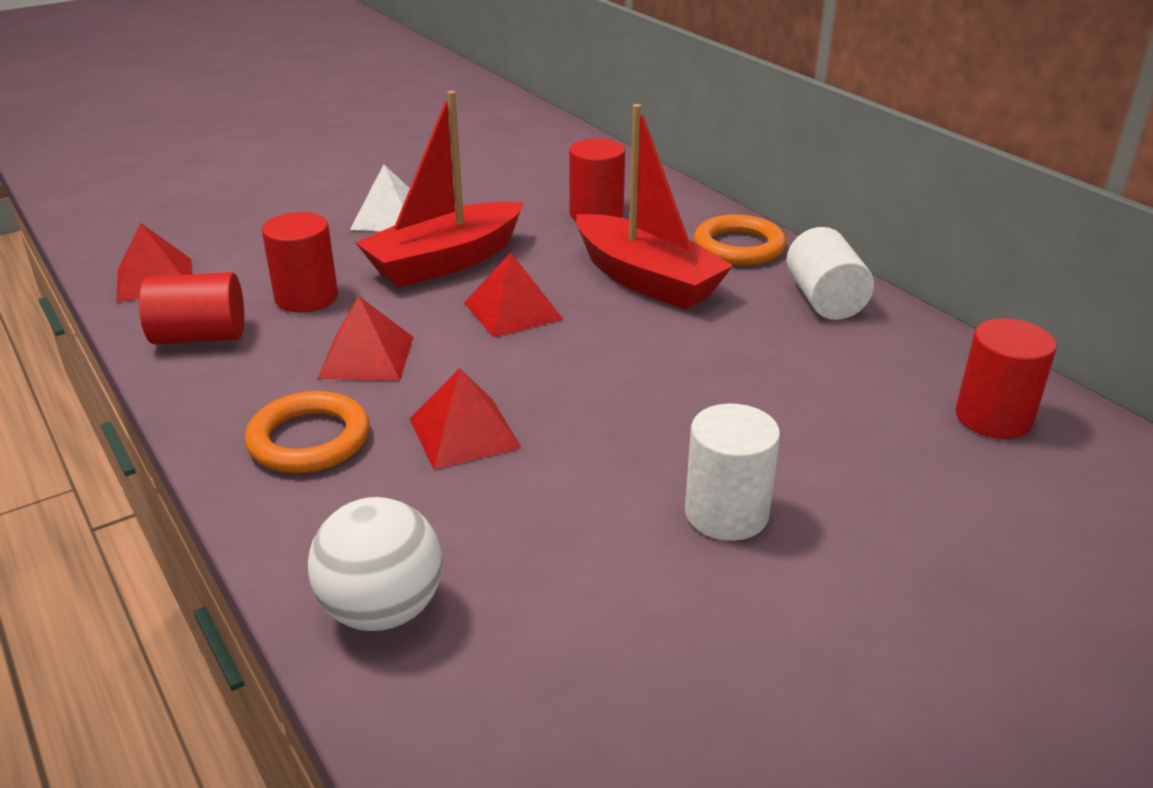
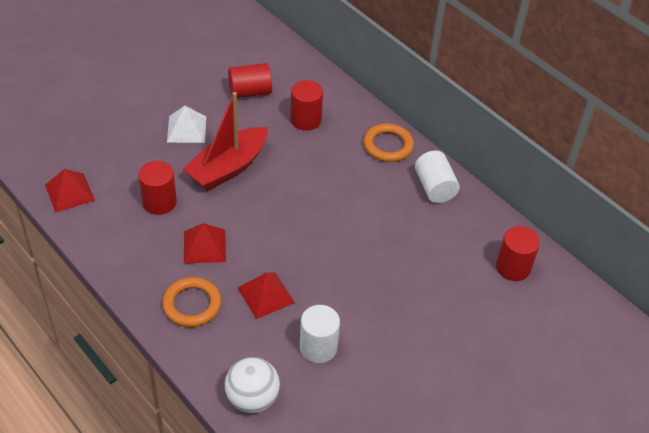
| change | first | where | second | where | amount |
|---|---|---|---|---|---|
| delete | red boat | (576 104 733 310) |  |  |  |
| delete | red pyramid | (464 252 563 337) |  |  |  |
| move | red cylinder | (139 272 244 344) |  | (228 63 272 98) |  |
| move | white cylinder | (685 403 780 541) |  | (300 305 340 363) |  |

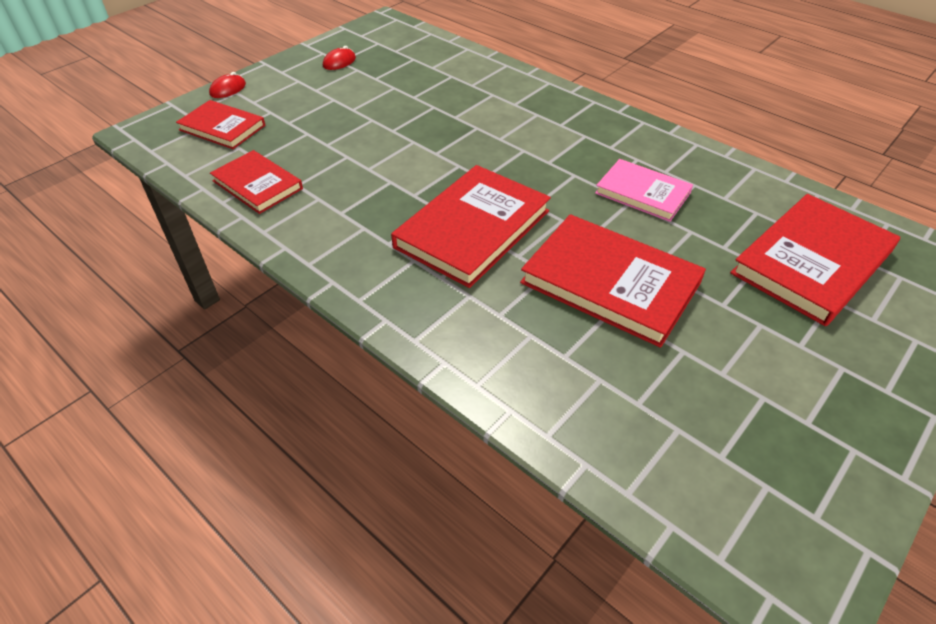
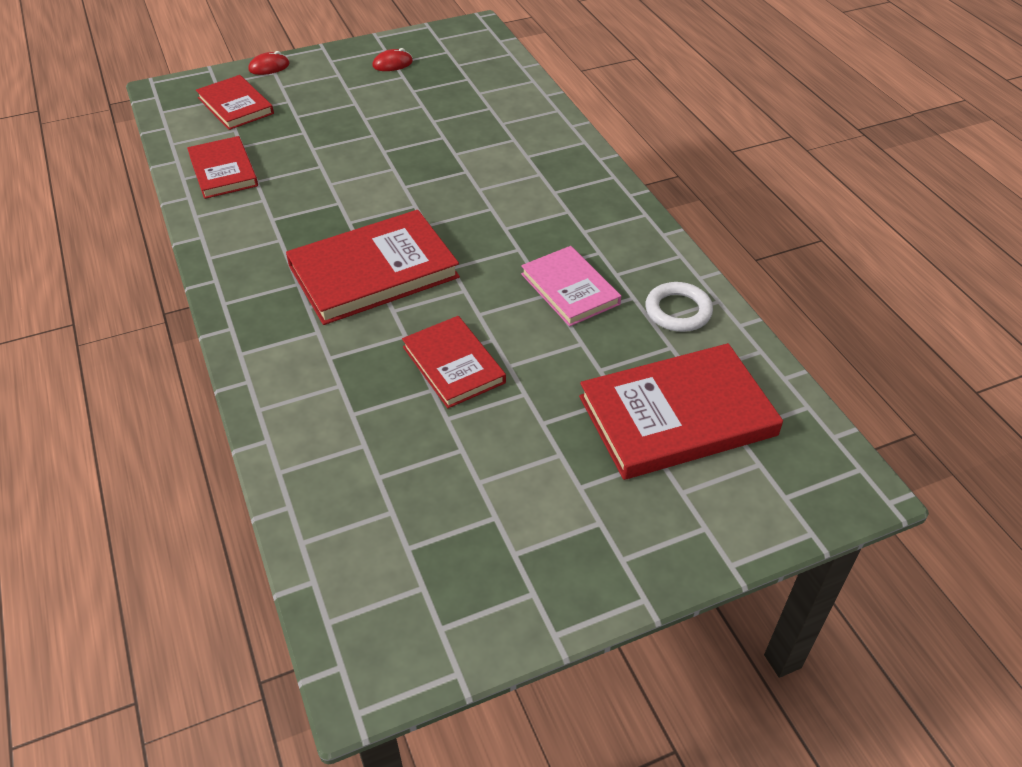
| change | first | where | second | where | amount |
|---|---|---|---|---|---|
| resize | red book | (520 214 706 348) |  | (402 316 506 408) | x0.61 |
| insert |  |  | white ring | (645 282 713 332) |  |

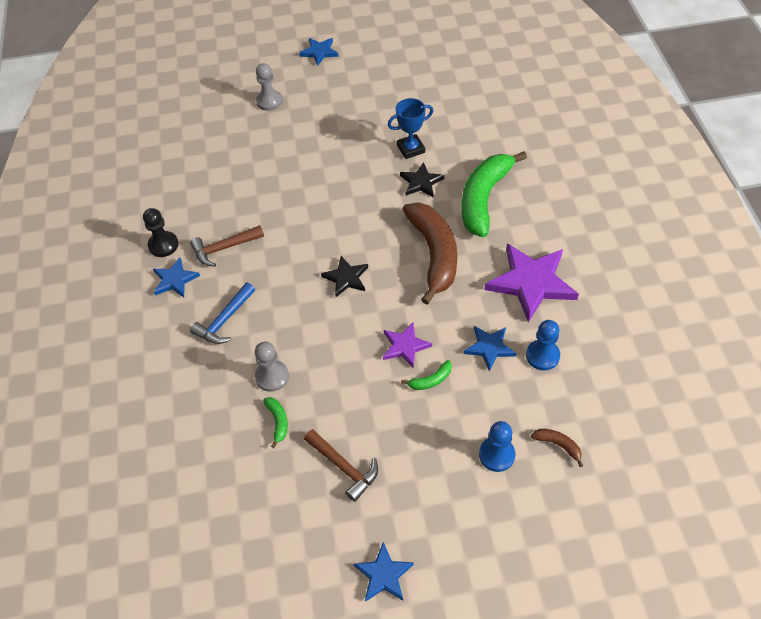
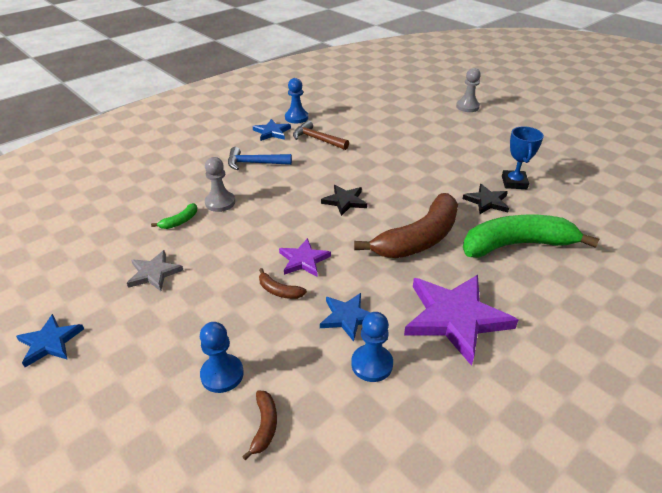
| change | first | where | second | where | amount |
|---|---|---|---|---|---|
| delete | blue star | (299 38 339 66) |  |  |  |
| rotate | blue trophy | (388 98 433 159) |  | (502 126 544 189) | 60 degrees clockwise |
| recolor | black pawn | (143 208 179 257) | blue pawn | (285 78 308 123) |  |
| recolor | green banana | (401 360 452 390) | brown banana | (259 268 307 299) |  |
| replace | brown hammer | (304 429 378 502) | grey star | (127 250 184 291) |  |

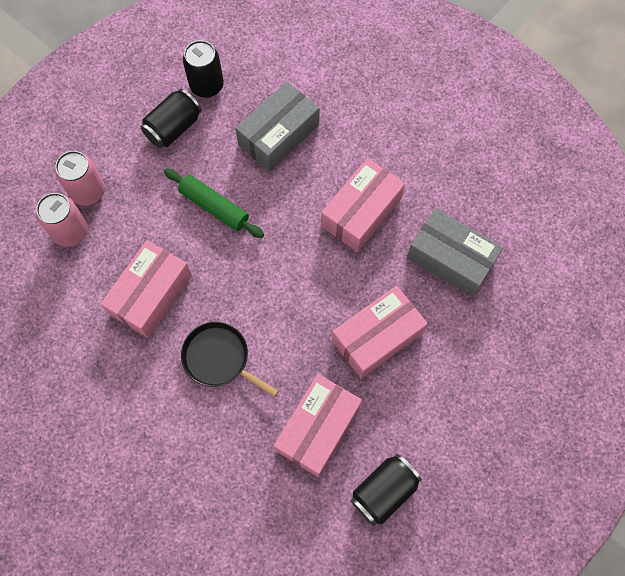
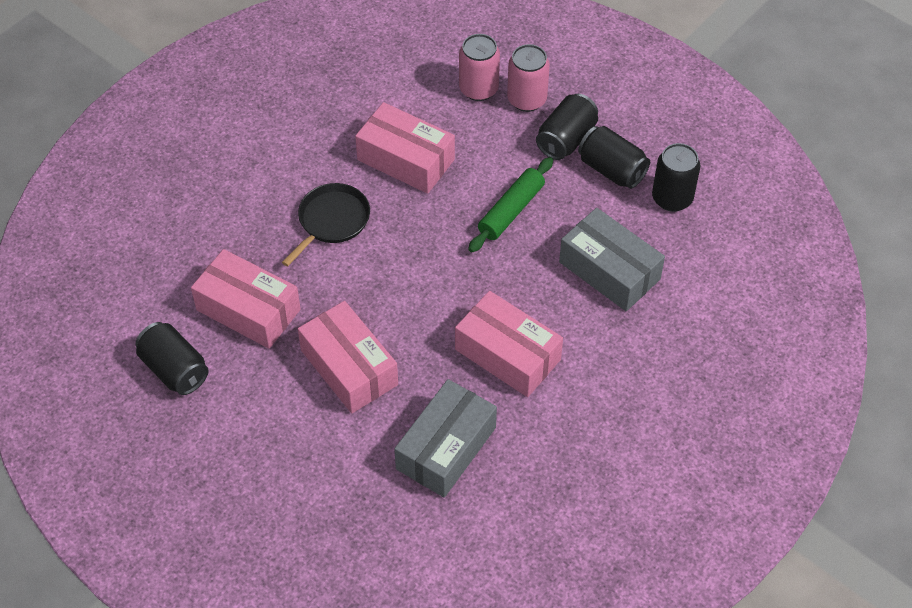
| change | first | where | second | where | amount |
|---|---|---|---|---|---|
| insert |  |  | black can | (536 94 598 160) |  |

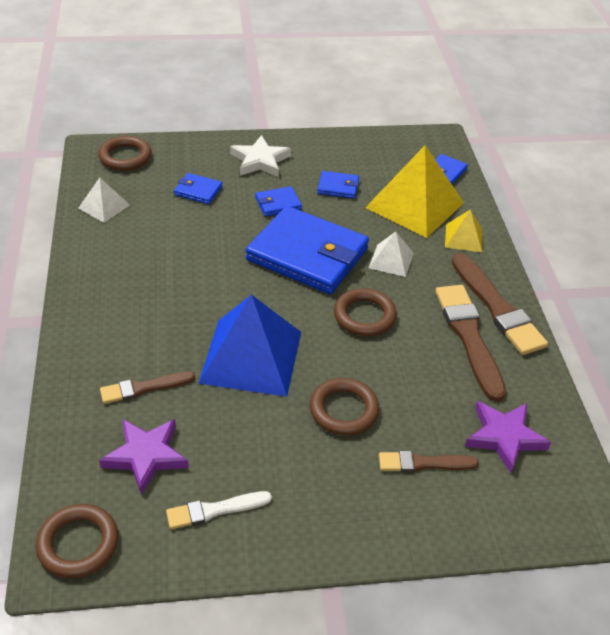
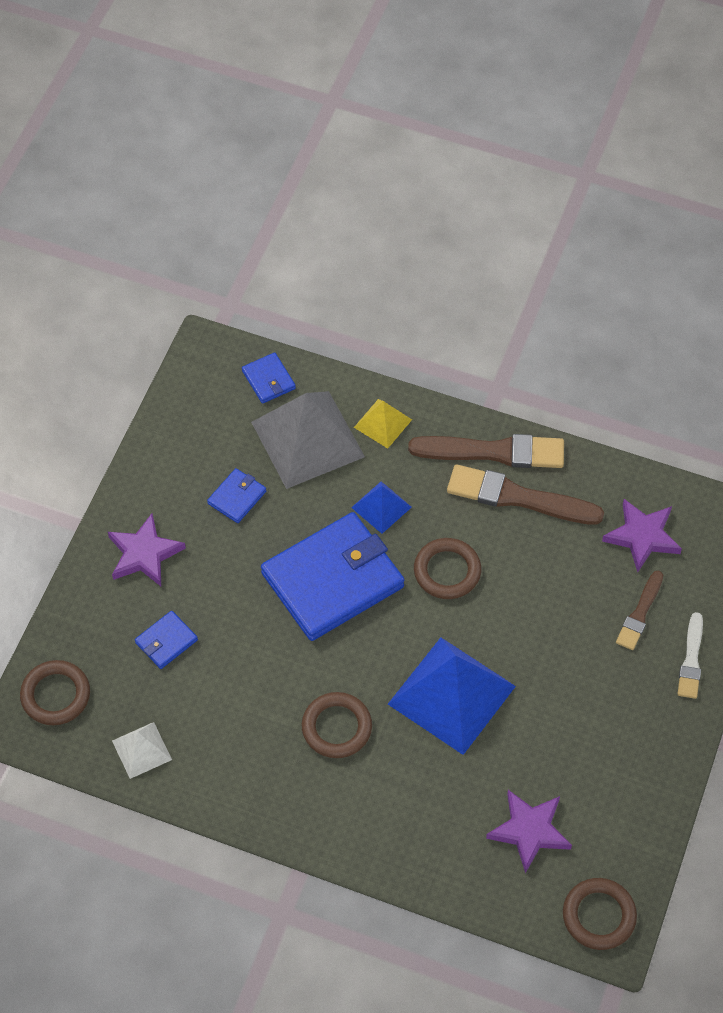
| change | first | where | second | where | amount |
|---|---|---|---|---|---|
| recolor | white star | (230 135 291 177) | purple star | (108 514 186 586) |  |
| recolor | yellow pyramid | (365 145 464 238) | grey pyramid | (251 391 365 489) |  |
| delete | blue wallet | (255 186 302 217) |  |  |  |
| recolor | white pyramid | (369 232 414 277) | blue pyramid | (351 481 412 534) |  |
| delete | brown brush | (100 371 195 404) |  |  |  |
| move | brown ring | (310 378 379 436) |  | (302 692 372 758) |  |
| move | white brush | (166 491 272 529) |  | (678 612 703 699) |  |

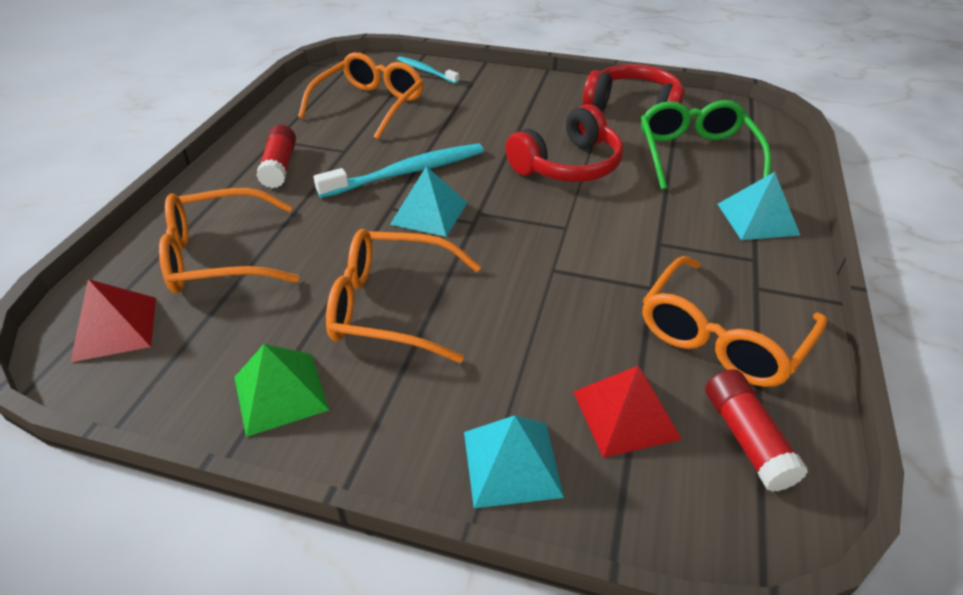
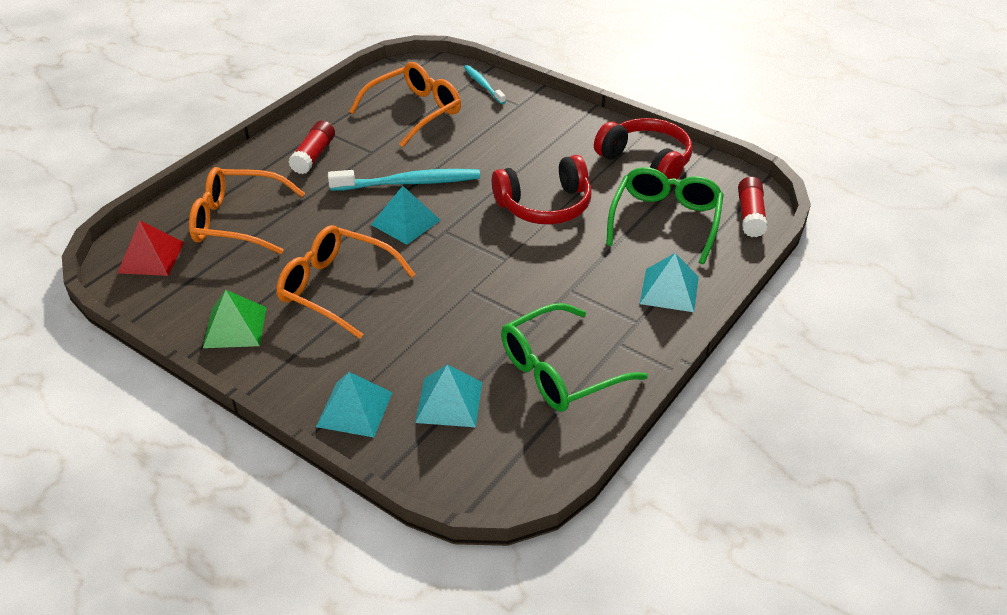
| change | first | where | second | where | amount |
|---|---|---|---|---|---|
| recolor | orange glasses | (643 256 827 387) | green glasses | (501 303 648 412) |  |
| recolor | red pyramid | (573 366 682 458) | turquoise pyramid | (415 365 482 427) |  |
| move | red glue stick | (705 369 808 492) |  | (738 177 768 237) |  |

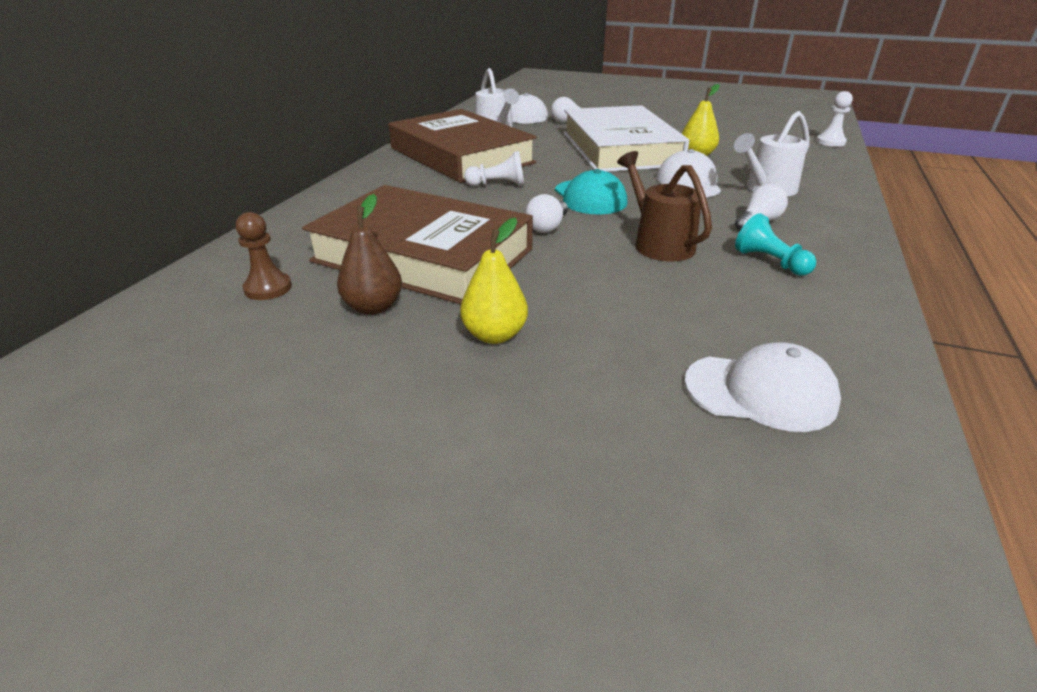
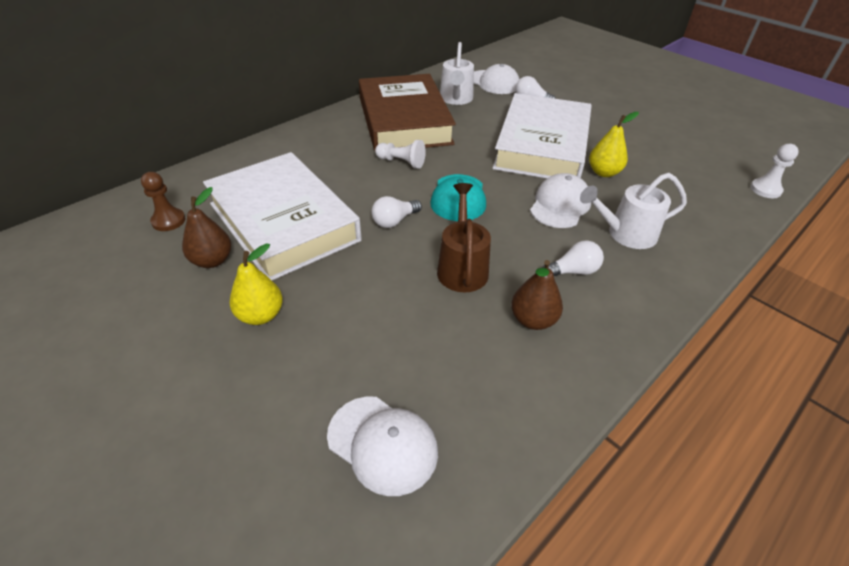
| change | first | where | second | where | amount |
|---|---|---|---|---|---|
| recolor | brown book | (302 185 533 304) | white book | (203 152 362 280) |  |
| replace | turquoise pawn | (735 213 816 276) | brown pear | (511 260 563 330) |  |

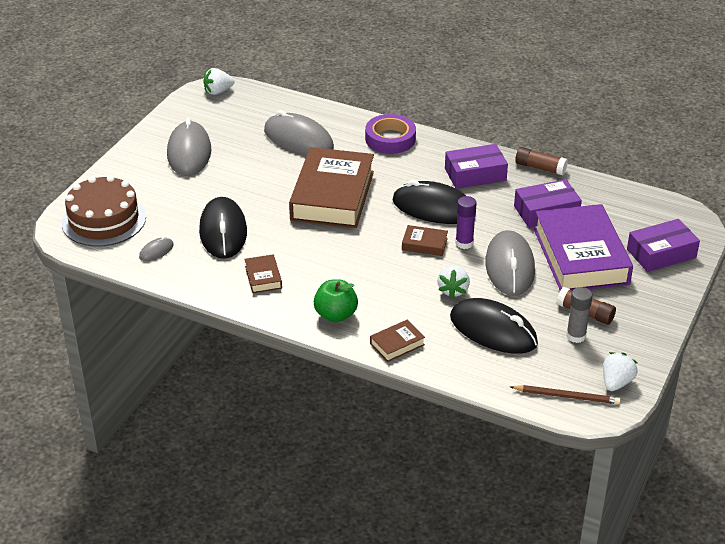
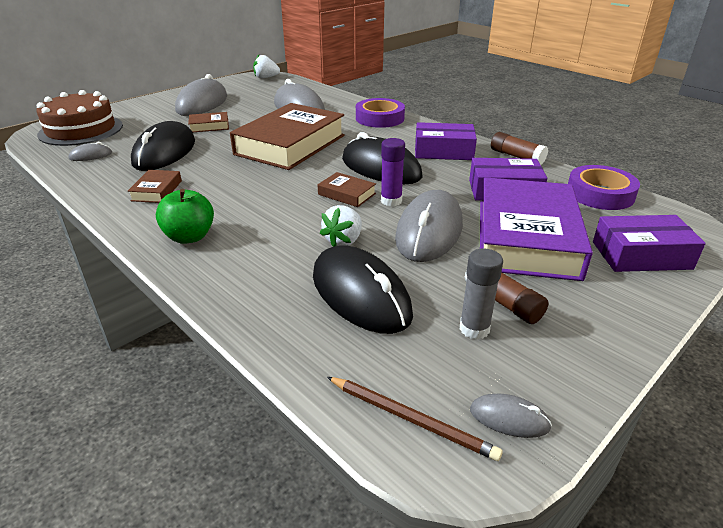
| change | first | where | second | where | amount |
|---|---|---|---|---|---|
| move | brown book | (370 320 425 362) |  | (188 112 229 132) |  |
| replace | white strawberry | (603 352 637 391) | grey mouse | (470 393 552 438) |  |
| insert |  |  | purple tape | (568 165 640 210) |  |

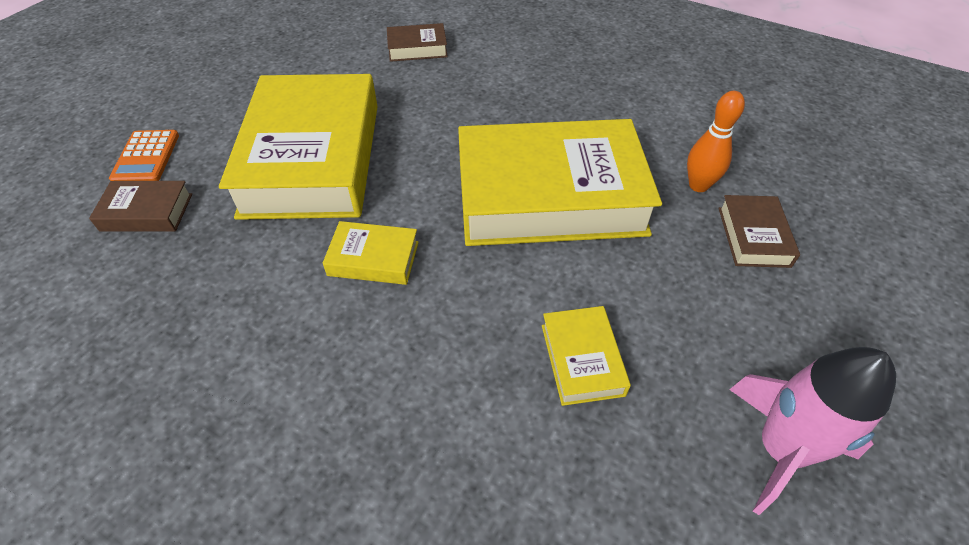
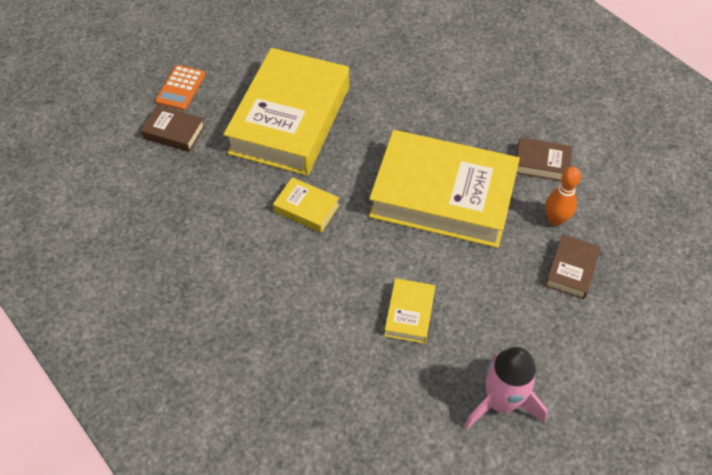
| change | first | where | second | where | amount |
|---|---|---|---|---|---|
| move | brown book | (387 23 448 62) |  | (516 138 572 181) |  |

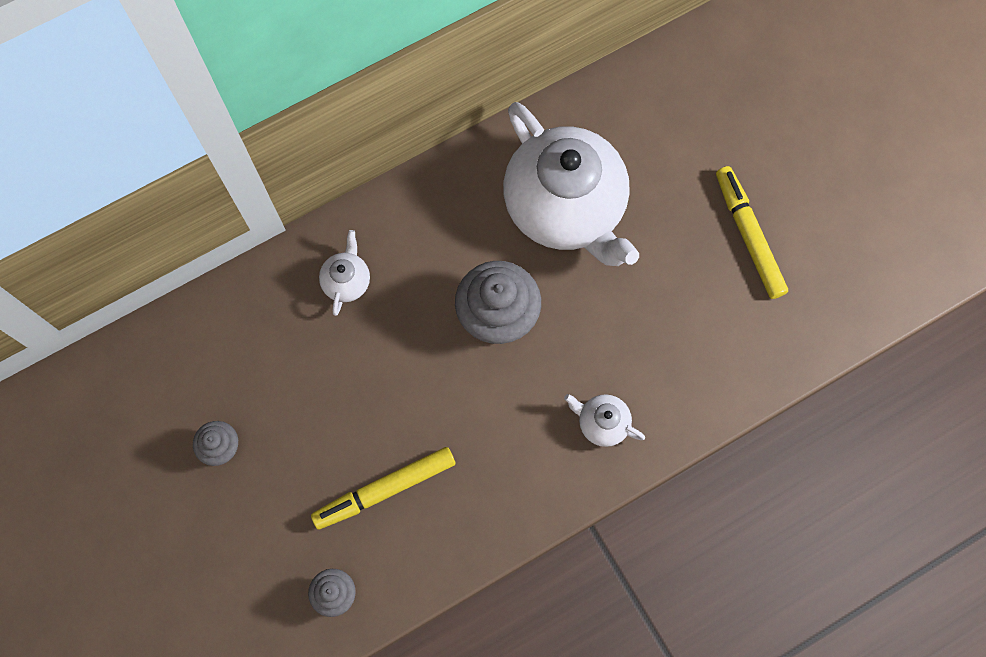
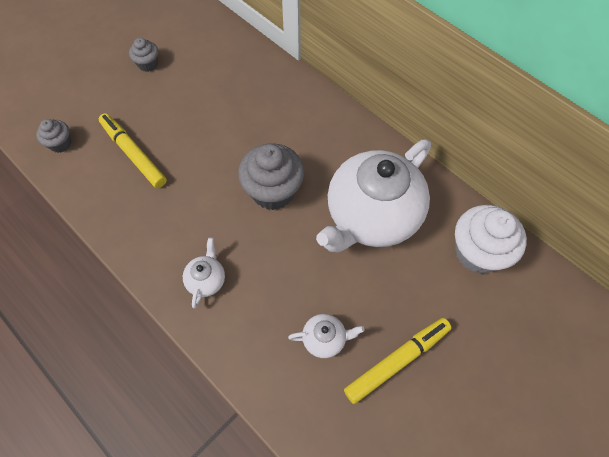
| change | first | where | second | where | amount |
|---|---|---|---|---|---|
| move | white teapot | (319 230 370 316) |  | (288 314 365 358) |  |
| insert |  |  | white cupcake | (455 205 527 274) |  |

